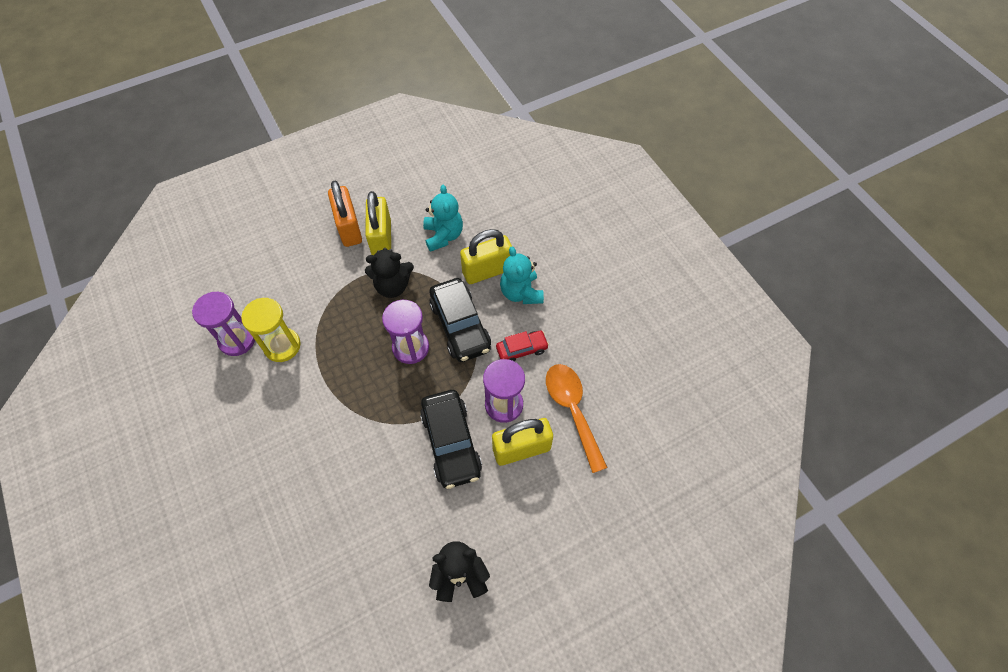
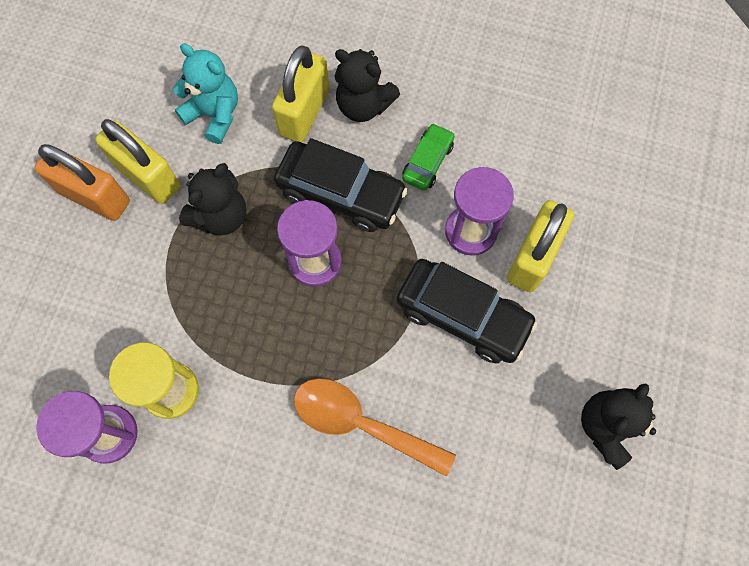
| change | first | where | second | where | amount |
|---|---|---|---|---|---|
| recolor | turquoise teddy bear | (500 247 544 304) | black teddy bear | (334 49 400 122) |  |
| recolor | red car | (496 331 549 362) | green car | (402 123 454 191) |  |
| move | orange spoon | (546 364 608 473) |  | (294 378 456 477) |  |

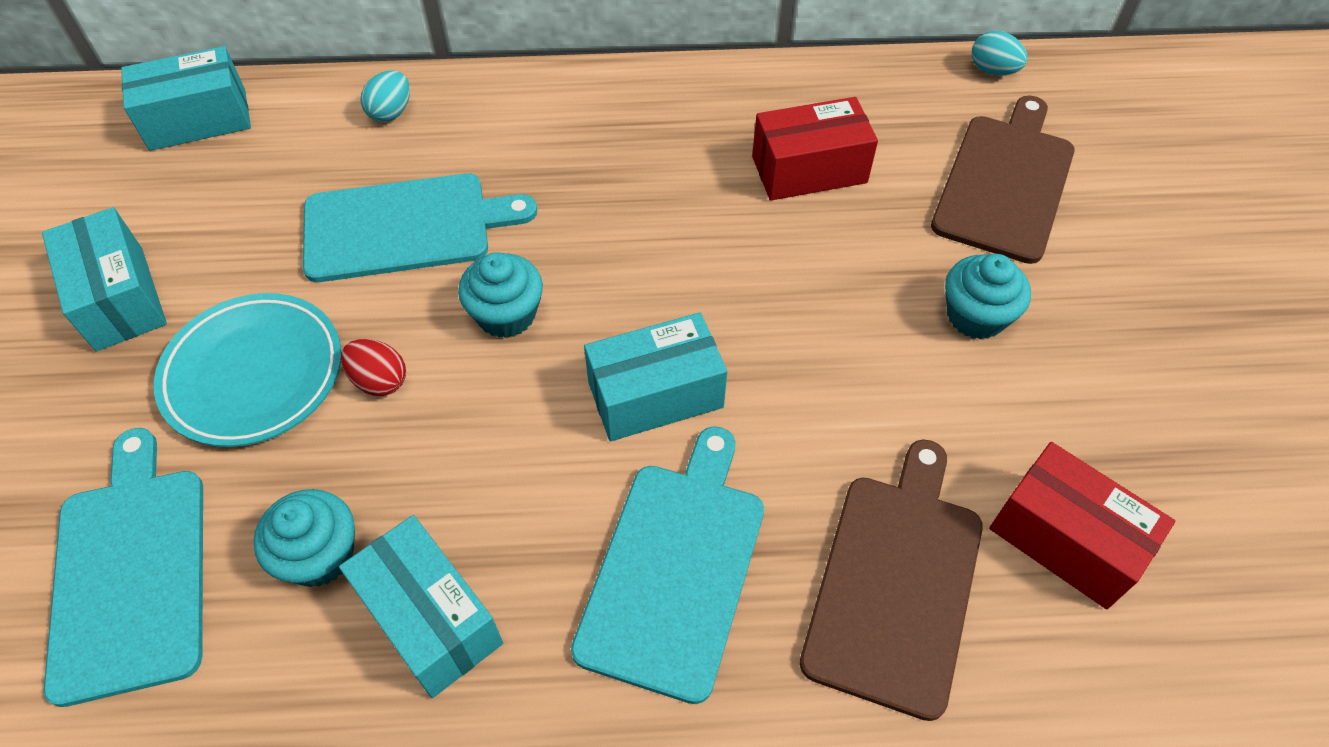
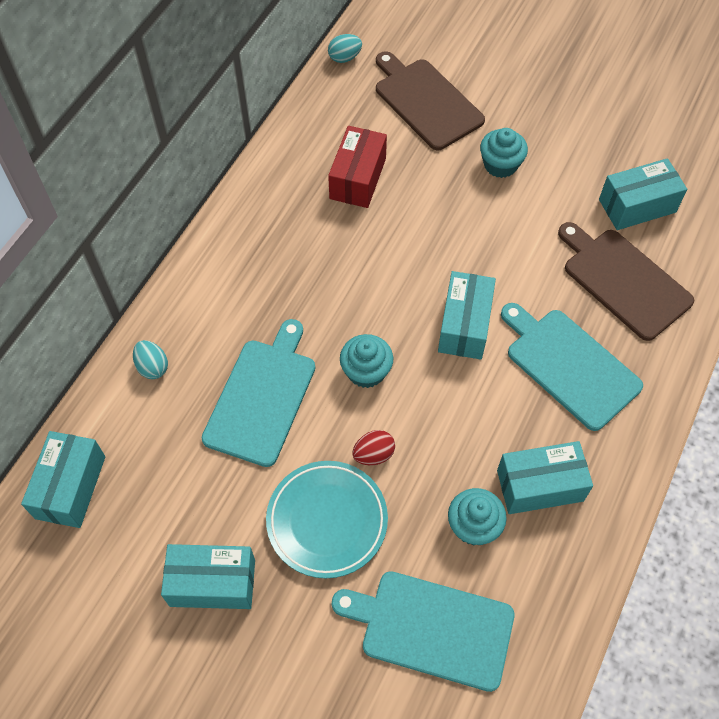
| change | first | where | second | where | amount |
|---|---|---|---|---|---|
| recolor | red box | (989 442 1175 609) | turquoise box | (599 158 687 230) |  |

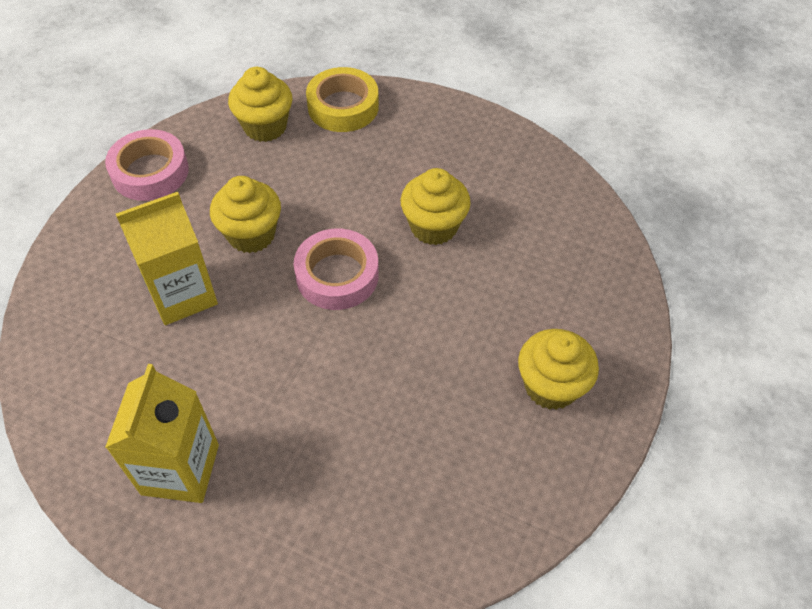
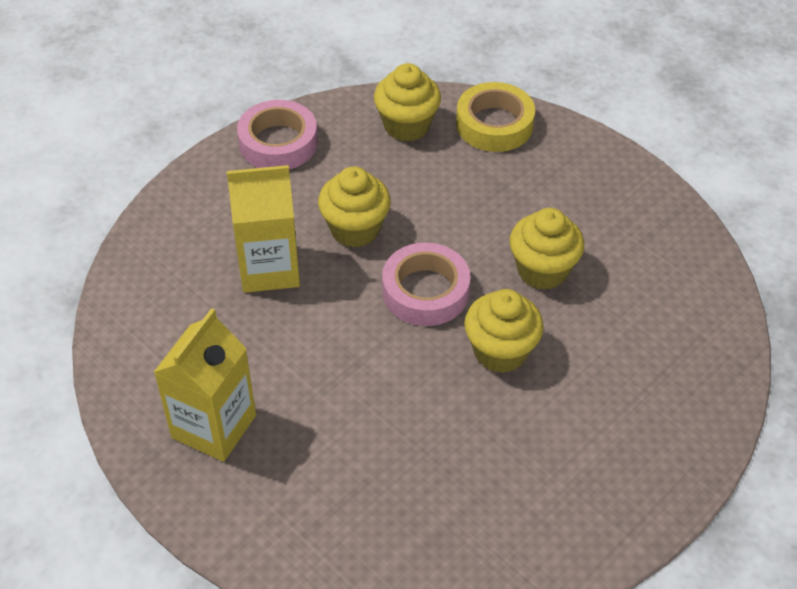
| change | first | where | second | where | amount |
|---|---|---|---|---|---|
| move | yellow cupcake | (518 329 599 410) |  | (464 289 544 373) |  |

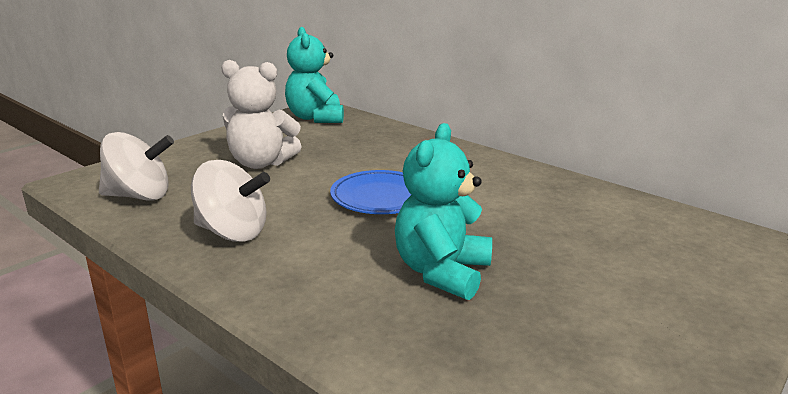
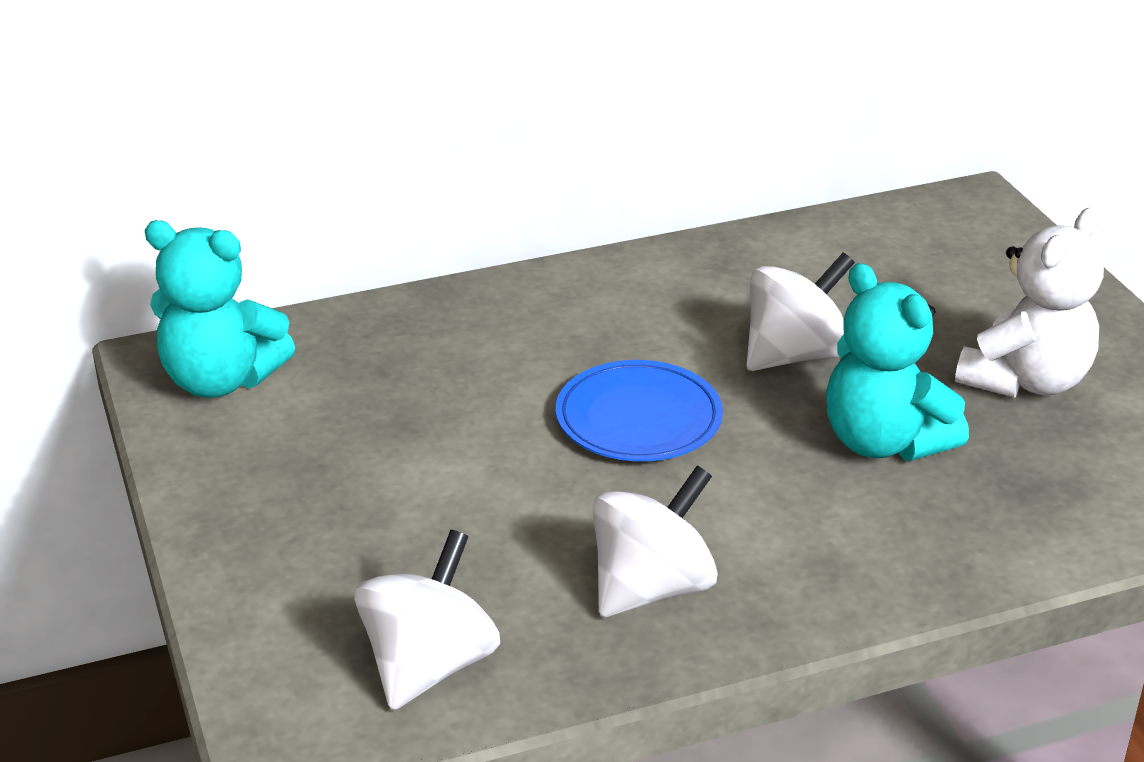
| change | first | where | second | where | amount |
|---|---|---|---|---|---|
| move | white teddy bear | (221 60 302 169) |  | (955 208 1104 398) |  |
| insert |  |  | white spinning top | (747 252 855 371) |  |

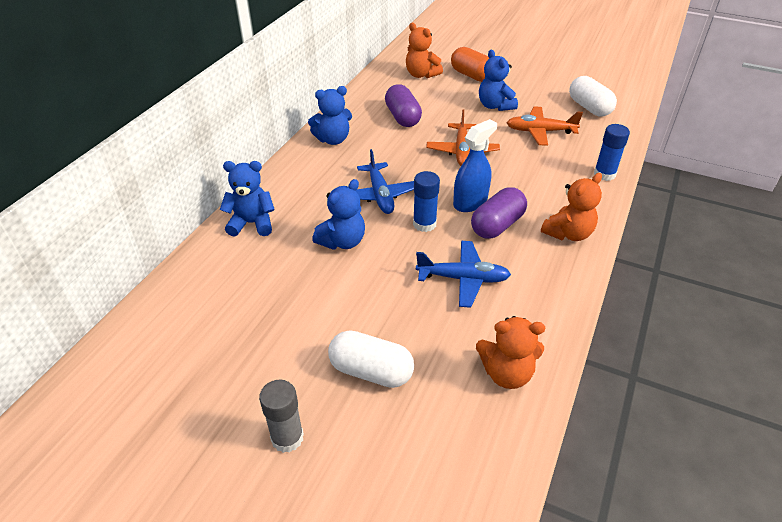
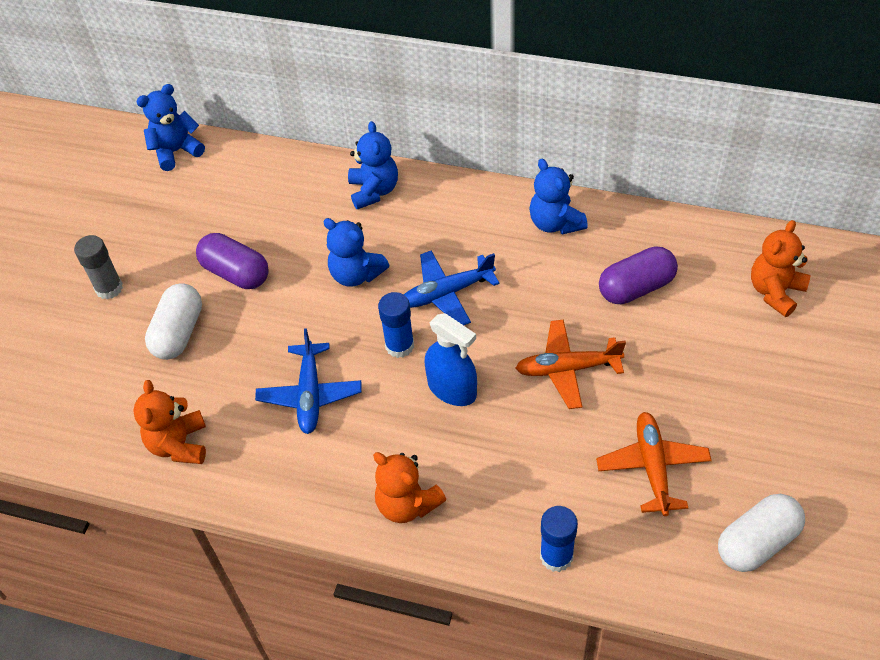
| change | first | where | second | where | amount |
|---|---|---|---|---|---|
| delete | orange capsule | (451 47 489 82) |  |  |  |
| move | blue teddy bear | (479 50 518 111) |  | (136 84 205 171) |  |
| move | purple capsule | (471 187 527 239) |  | (196 233 269 289) |  |

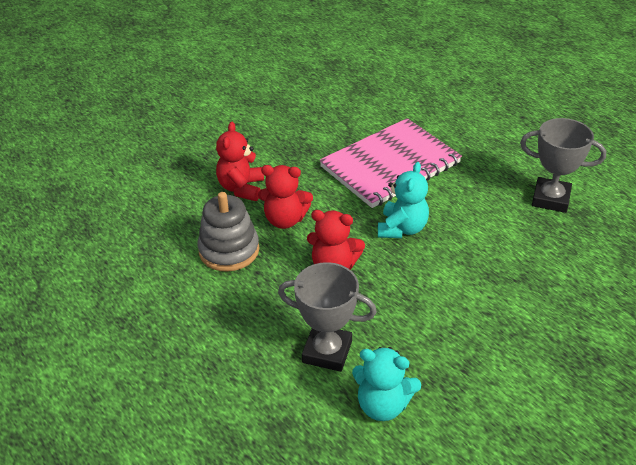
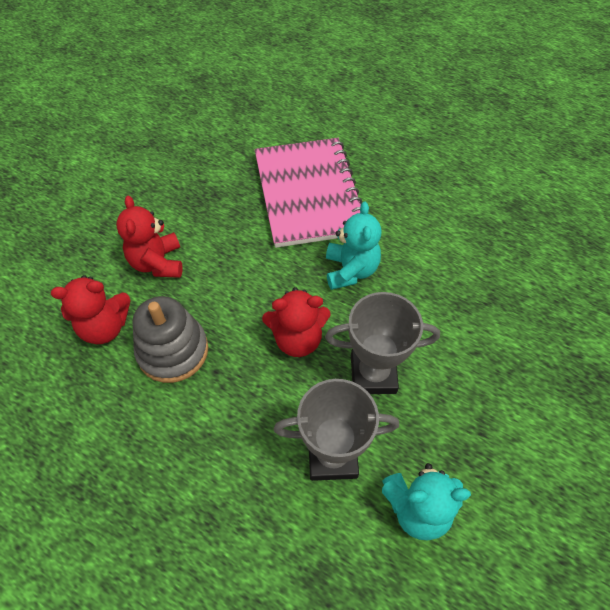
| change | first | where | second | where | amount |
|---|---|---|---|---|---|
| rotate | pink notebook | (319 118 462 208) |  | (255 138 362 248) | 45 degrees counterclockwise |
| move | grey trophy | (520 118 606 213) |  | (325 292 440 394) |  |
| move | red teddy bear | (258 165 313 229) |  | (51 275 131 344) |  |

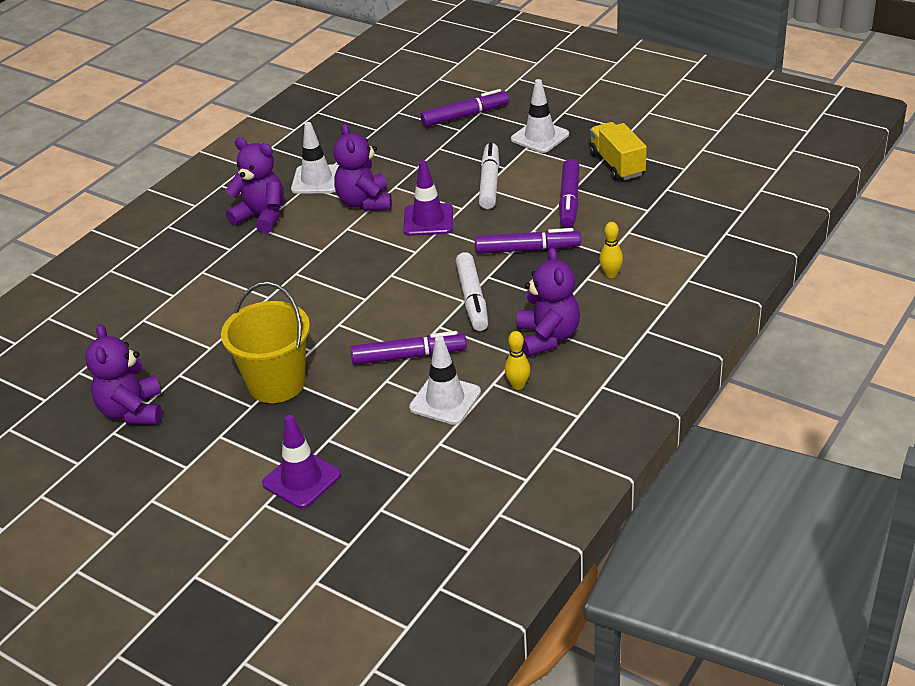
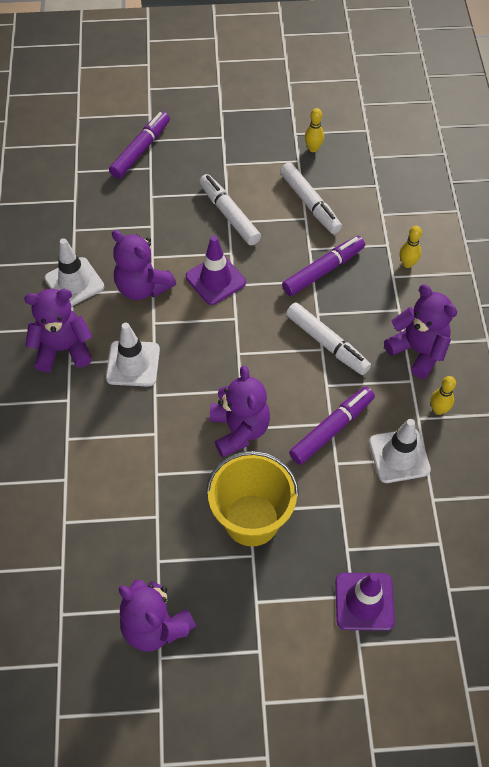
| change | first | where | second | where | amount |
|---|---|---|---|---|---|
| move | white traffic cone | (511 79 569 153) |  | (106 323 160 387) |  |
| replace | yellow truck | (589 122 647 180) | yellow bowling pin | (305 108 324 152) |  |
| recolor | purple marker | (559 159 579 228) | white marker | (280 162 342 234) |  |
| insert |  |  | purple teddy bear | (210 365 270 458) |  |

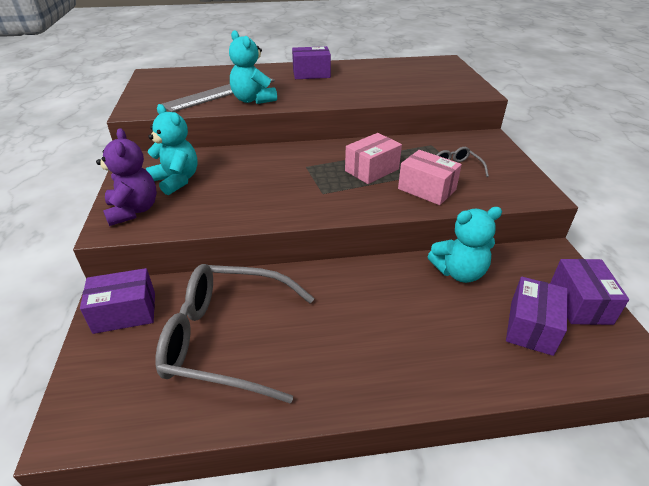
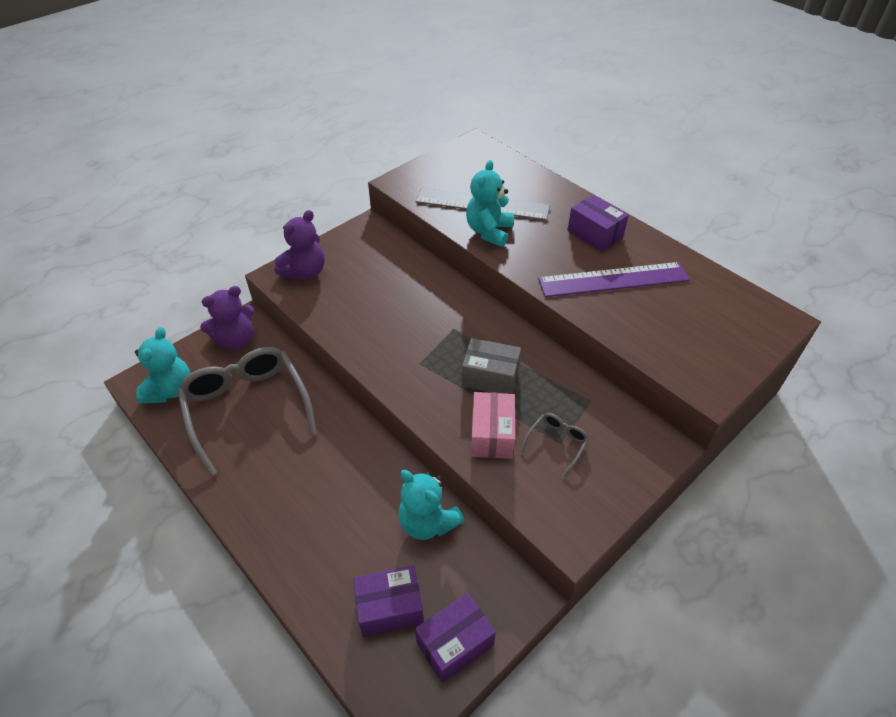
| change | first | where | second | where | amount |
|---|---|---|---|---|---|
| move | turquoise teddy bear | (146 104 198 195) |  | (135 327 190 403) |  |
| recolor | pink box | (345 133 402 184) | grey box | (462 338 521 394) |  |
| replace | purple box | (80 268 155 334) | purple teddy bear | (200 286 254 350) |  |
| insert |  |  | purple ruler | (538 262 690 297) |  |

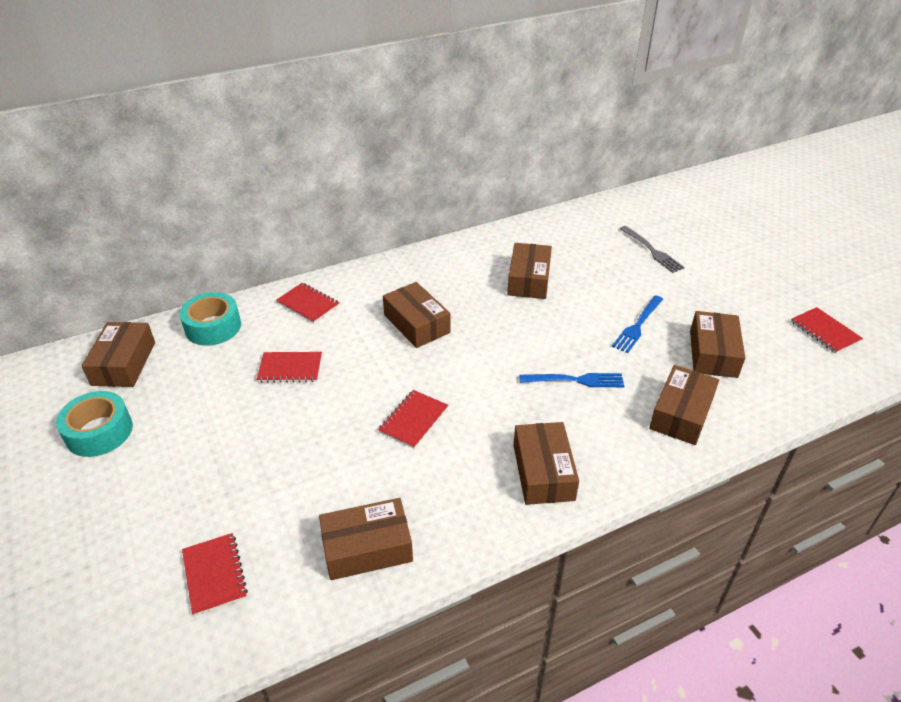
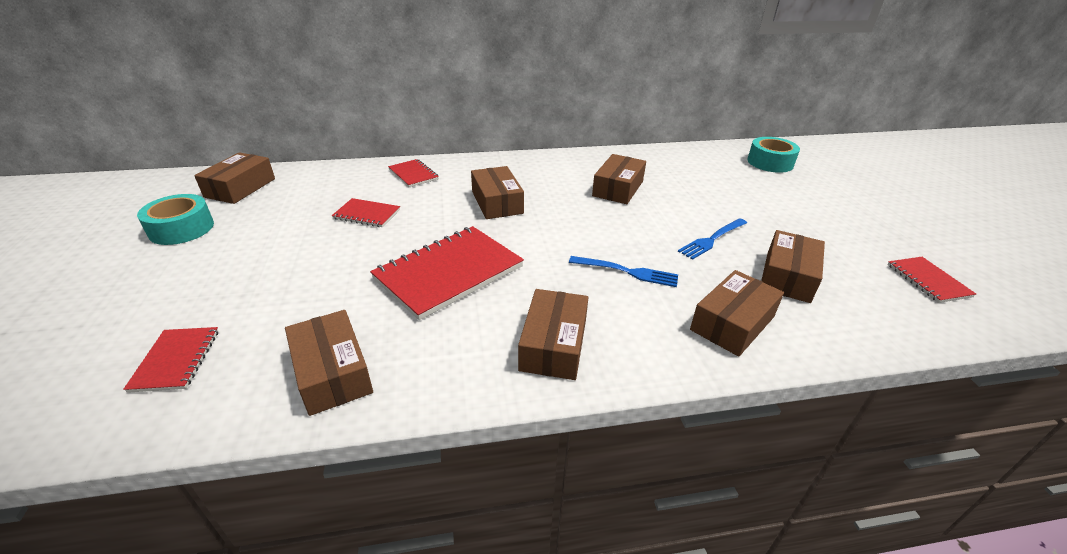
| change | first | where | second | where | amount |
|---|---|---|---|---|---|
| delete | grey fork | (620 226 685 273) |  |  |  |
| move | turquoise tape | (179 292 241 346) |  | (747 137 800 173) |  |
| resize | red notebook | (378 390 448 449) |  | (370 226 524 320) | x1.95 |
| rotate | brown box | (319 498 413 580) |  | (285 310 373 416) | 60 degrees clockwise |

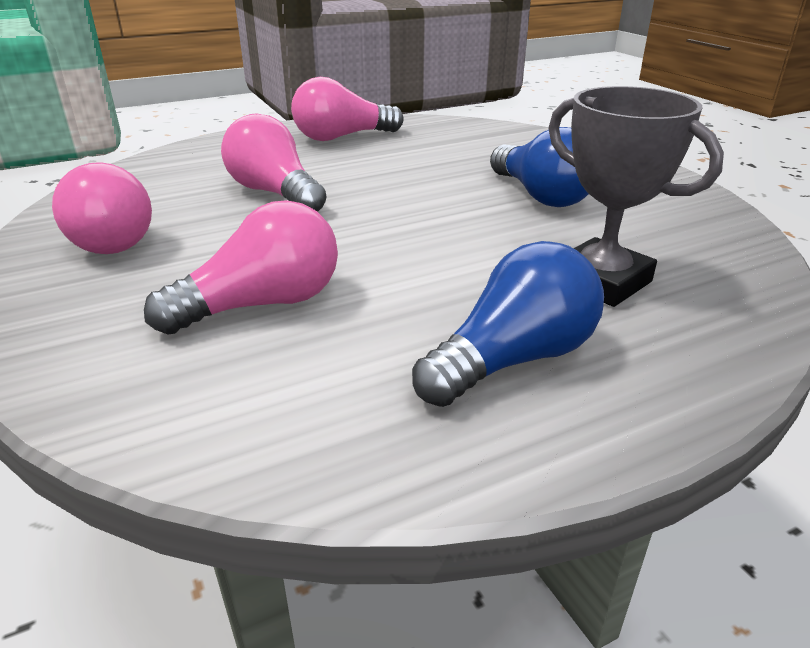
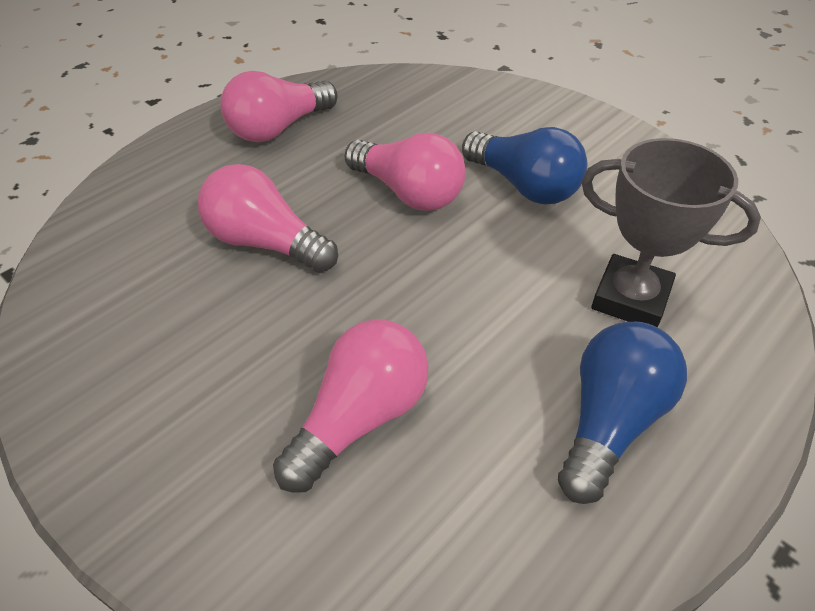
| change | first | where | second | where | amount |
|---|---|---|---|---|---|
| move | pink light bulb | (52 162 152 254) |  | (345 133 466 211) |  |

